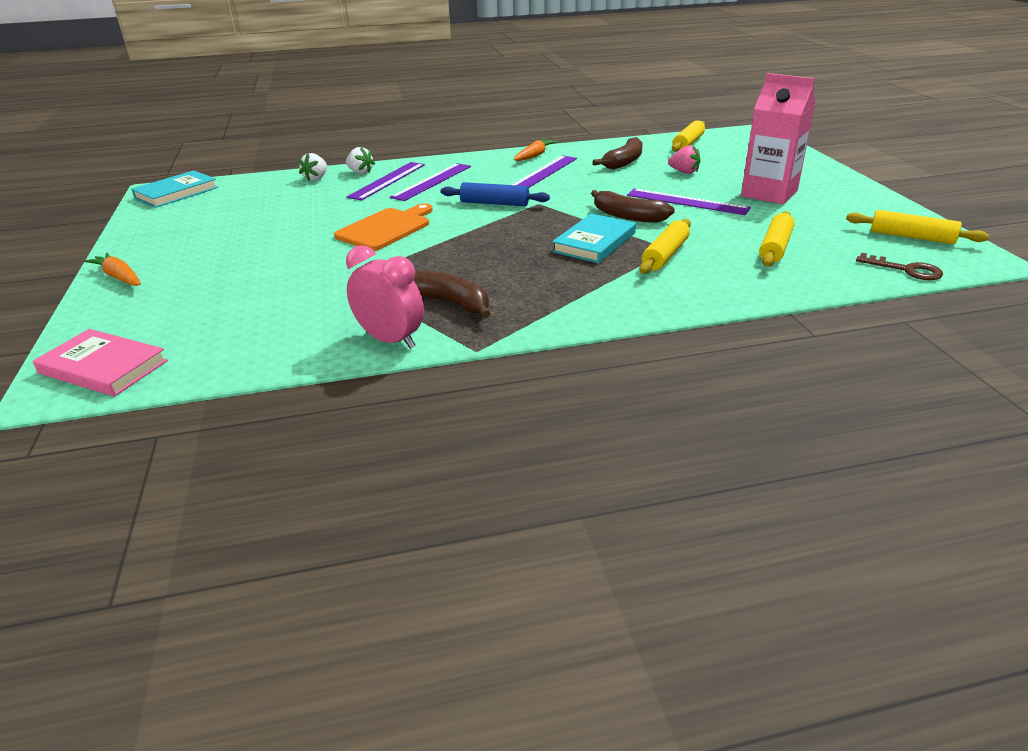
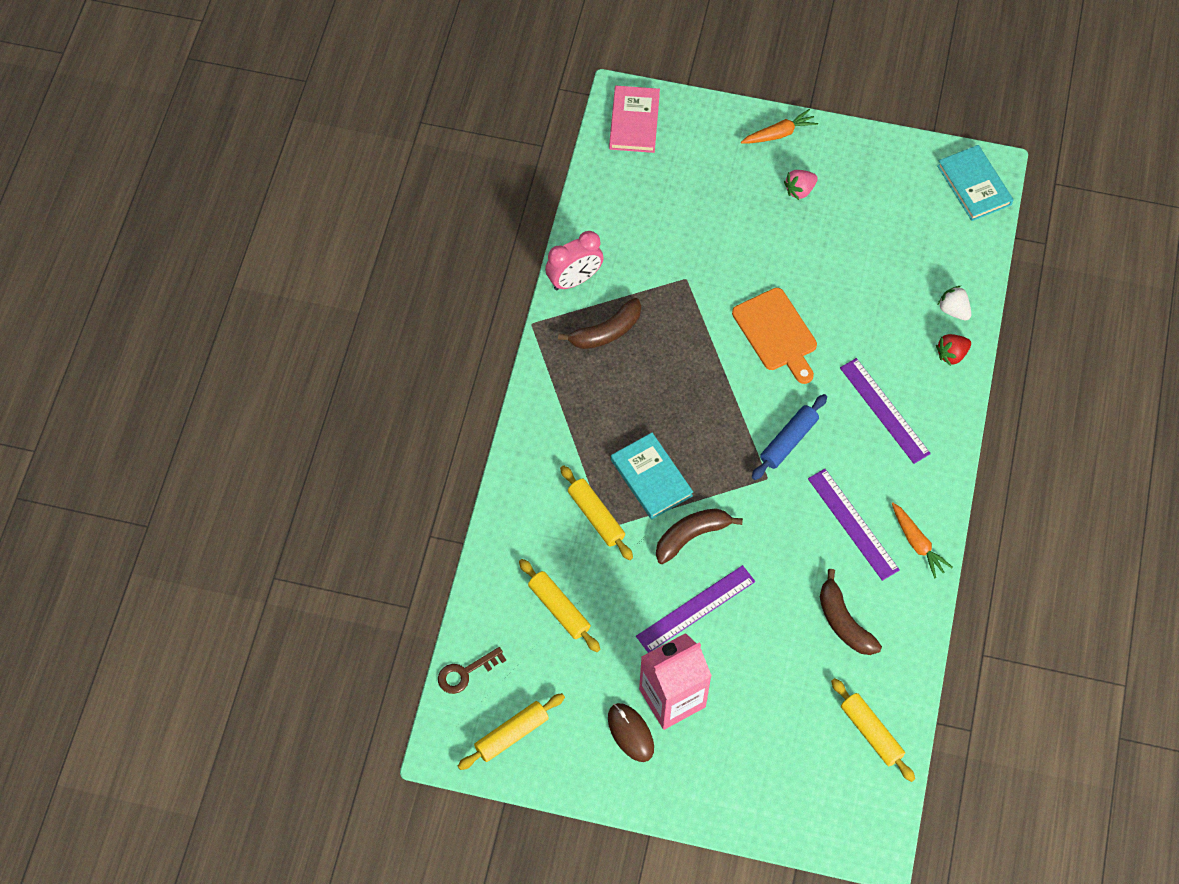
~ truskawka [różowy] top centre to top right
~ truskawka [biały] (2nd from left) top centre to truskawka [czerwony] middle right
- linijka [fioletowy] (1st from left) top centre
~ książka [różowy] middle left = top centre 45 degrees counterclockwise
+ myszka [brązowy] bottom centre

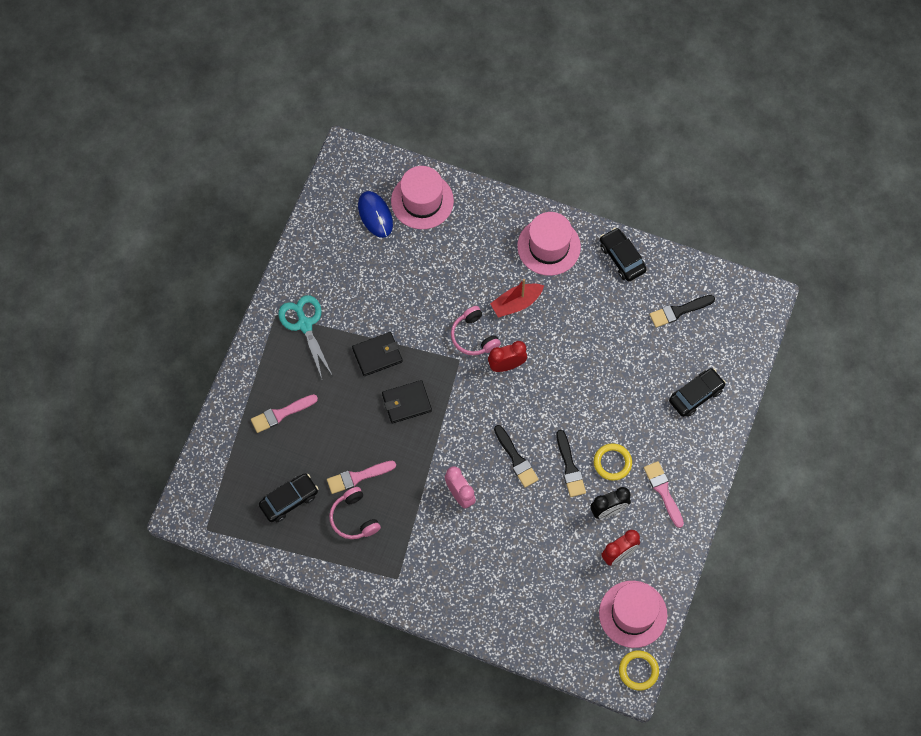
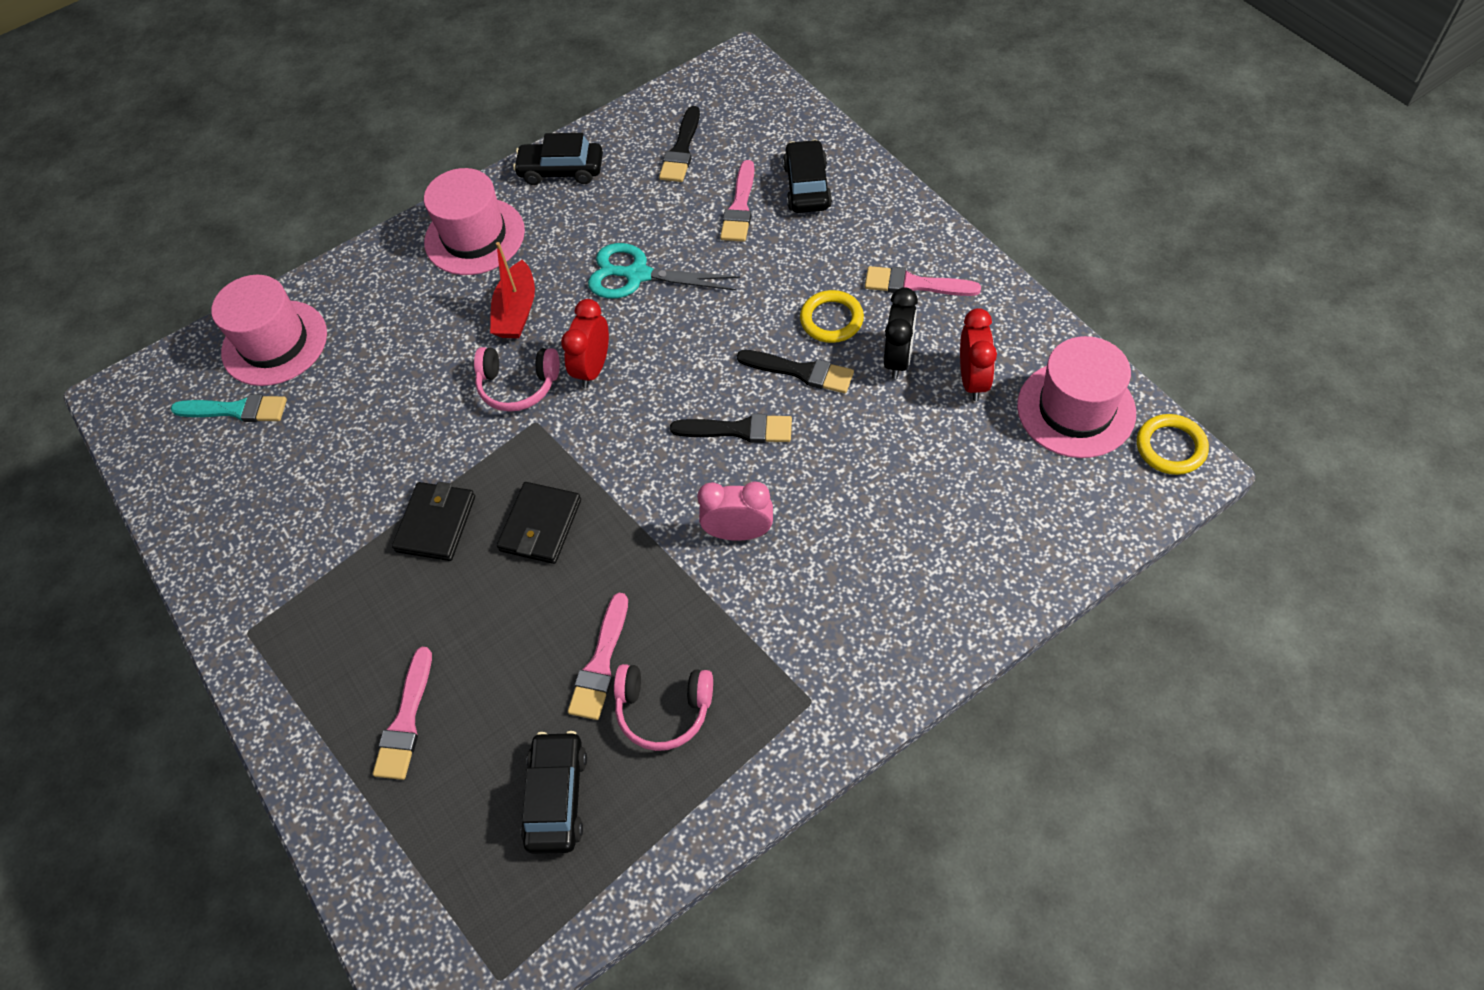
~ myszka [niebieski] top centre to pędzel [turkusowy] middle left
~ nożyczki [turkusowy] middle left to top centre
+ pędzel [różowy] (3rd from left) top centre

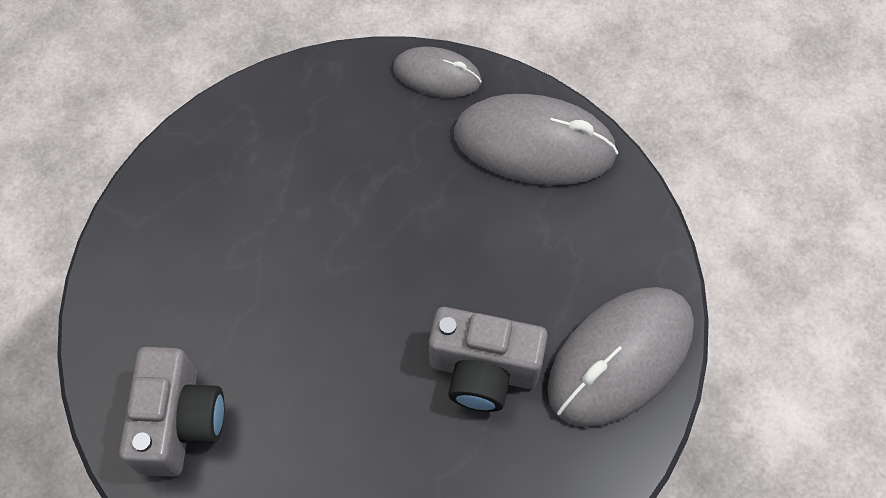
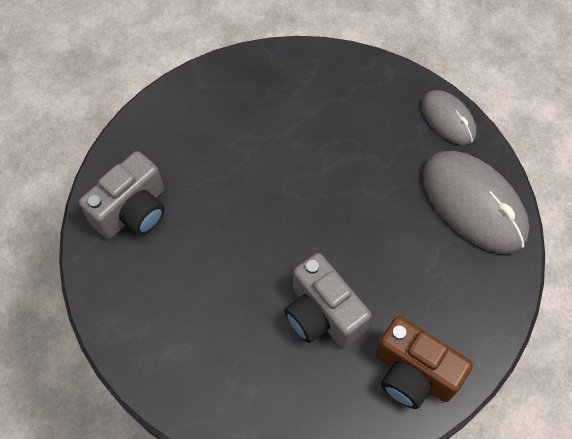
~ myszka [szary] (3rd from left) bottom right to aparat fotograficzny [brązowy] bottom right

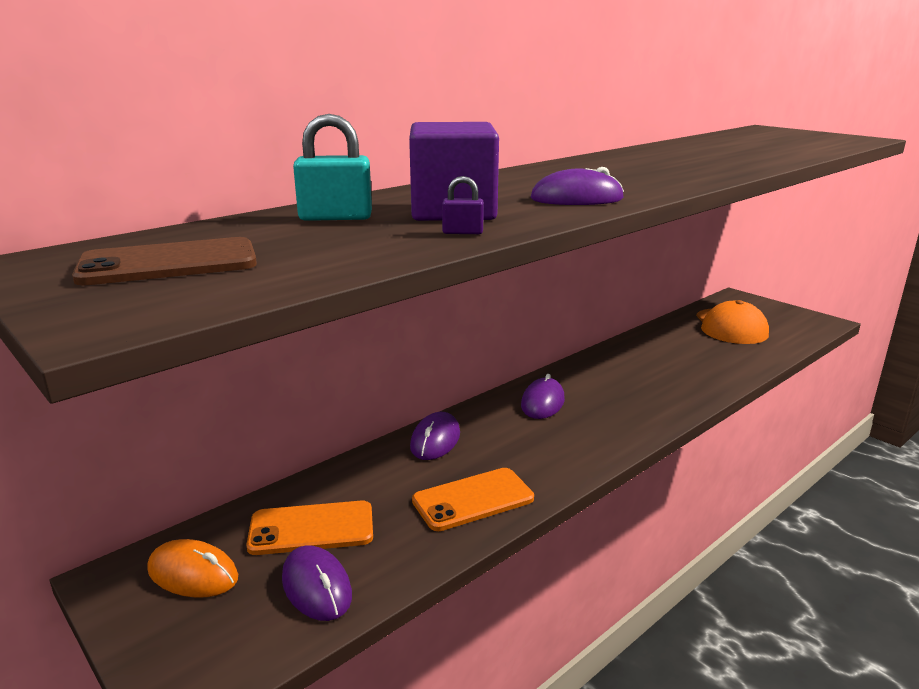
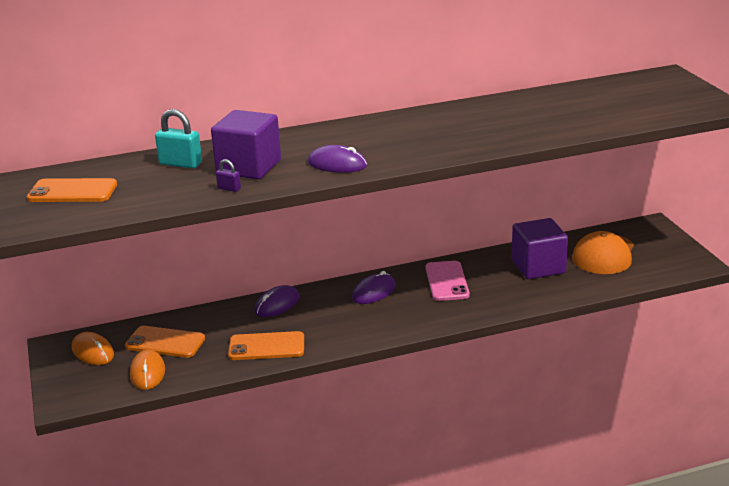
~ telefon [brązowy] middle left to telefon [pomarańczowy] (1st from left) middle left
~ myszka [fioletowy] (1st from left) bottom centre to myszka [pomarańczowy] (2nd from left) bottom left
+ sześcian [fioletowy] (2nd from left) middle right
+ telefon [różowy] centre

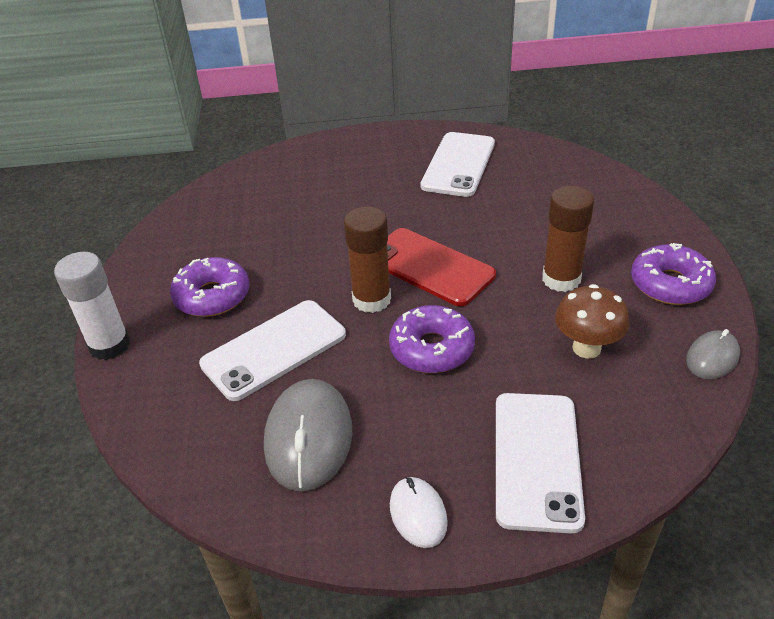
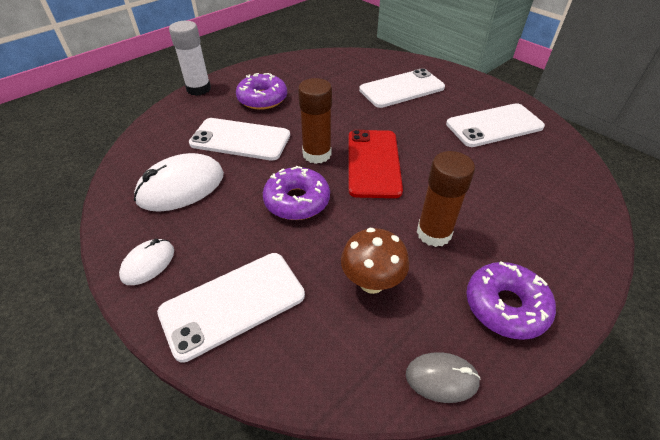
~ myszka [szary] (1st from left) bottom centre to myszka [biały] (2nd from left) middle left
+ telefon [biały] (3rd from left) top centre

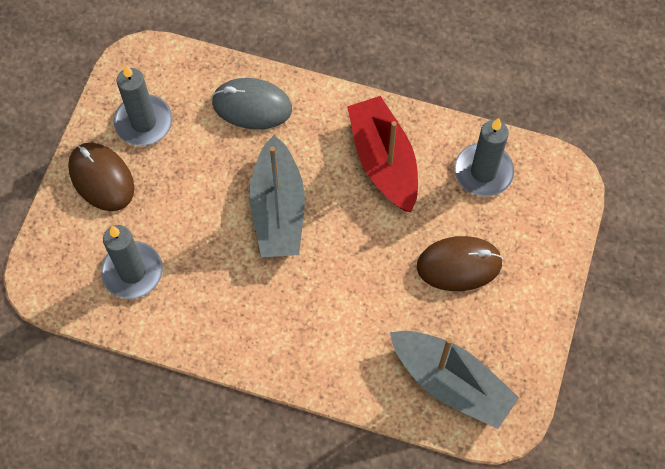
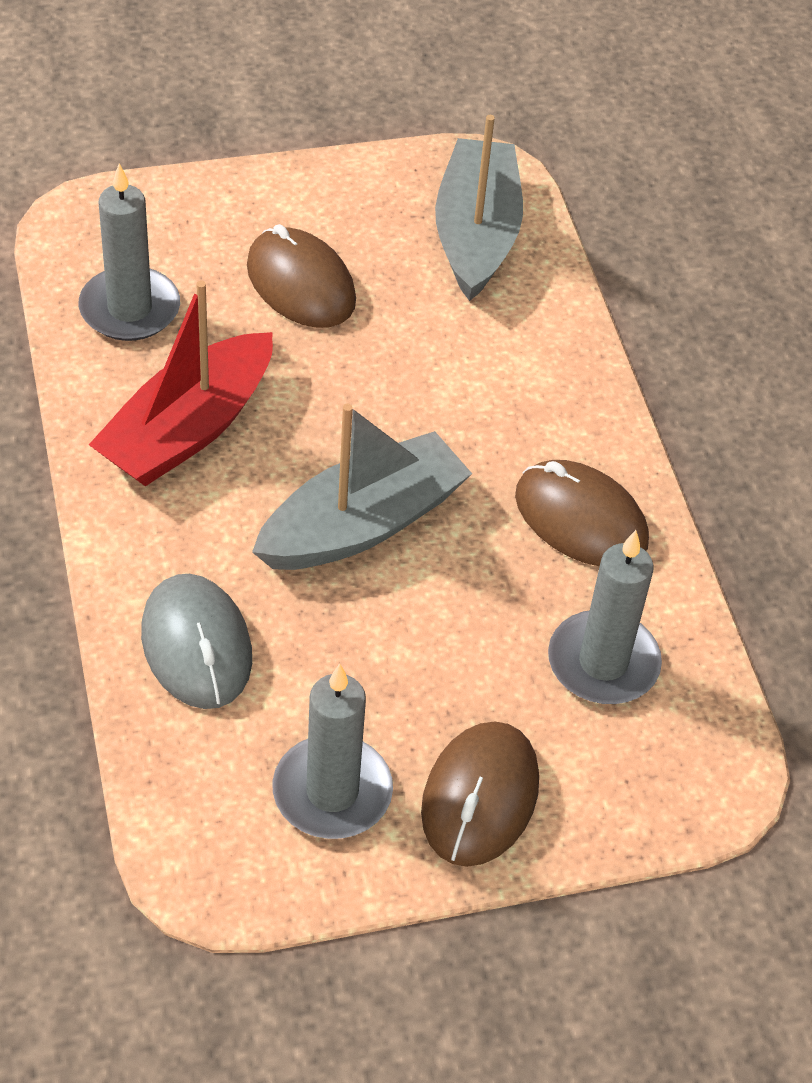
+ myszka [brązowy] (3rd from left) middle right

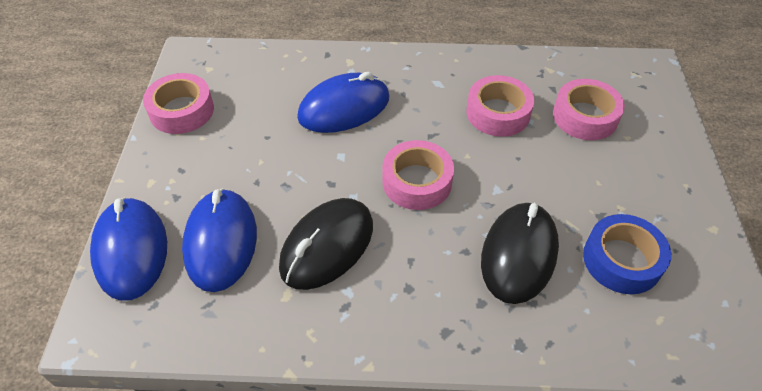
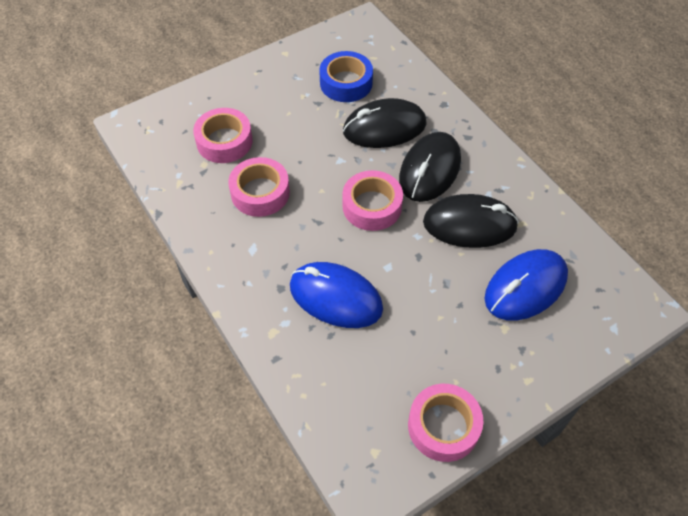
- myszka [niebieski] (1st from left) middle left
+ myszka [czarny] (2nd from left) top centre

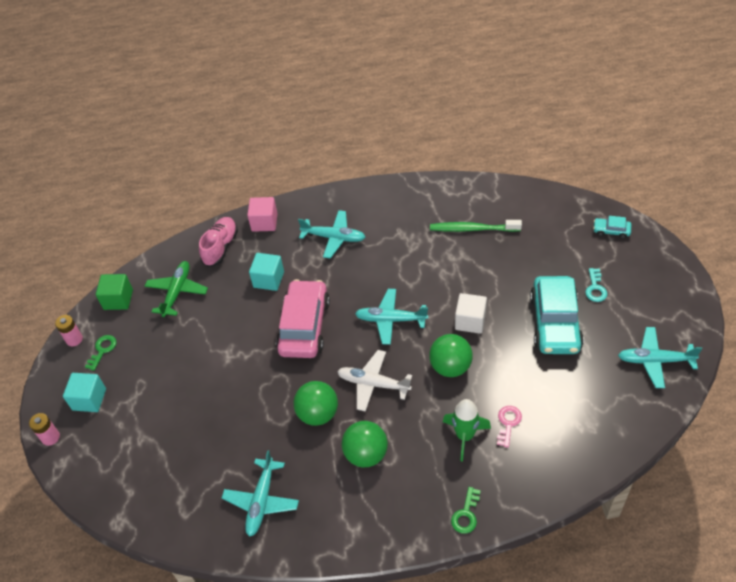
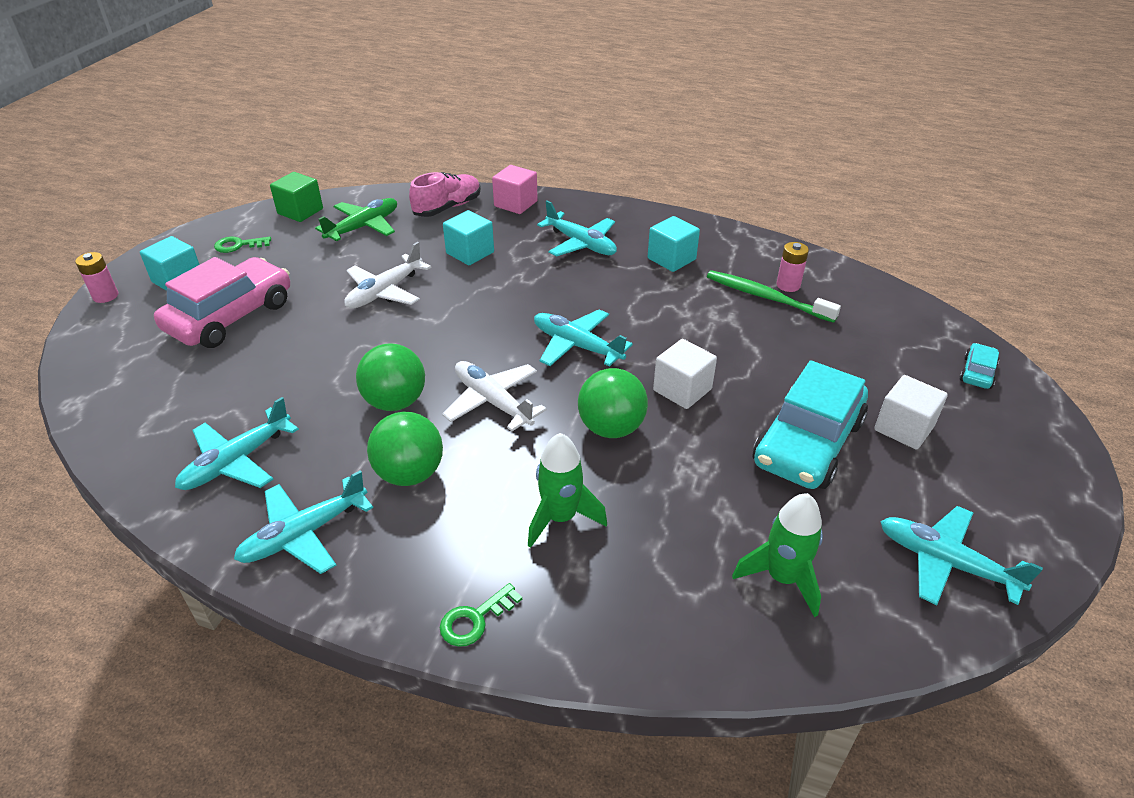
~ samochód [turkusowy] (2nd from left) middle right = middle right 75 degrees clockwise
~ klucz [turkusowy] middle right to sześcian [biały] (2nd from left) middle right
~ samochód [różowy] centre to middle left
~ bateria [różowy] (2nd from left) middle left to middle right
~ klucz [zielony] (1st from left) middle left = top left 150 degrees counterclockwise
- klucz [różowy] bottom right
+ sześcian [turkusowy] (3rd from left) top centre
+ samolot [biały] (1st from left) centre
+ samolot [turkusowy] (2nd from left) middle left
+ rakieta [zielony] (2nd from left) bottom right

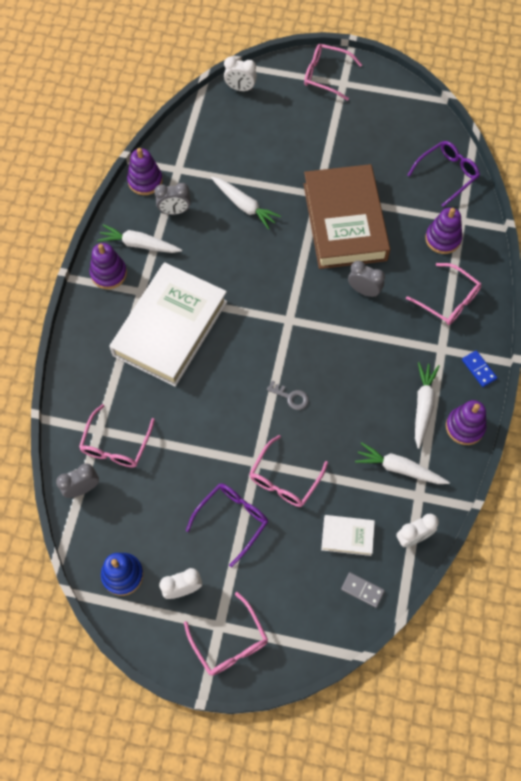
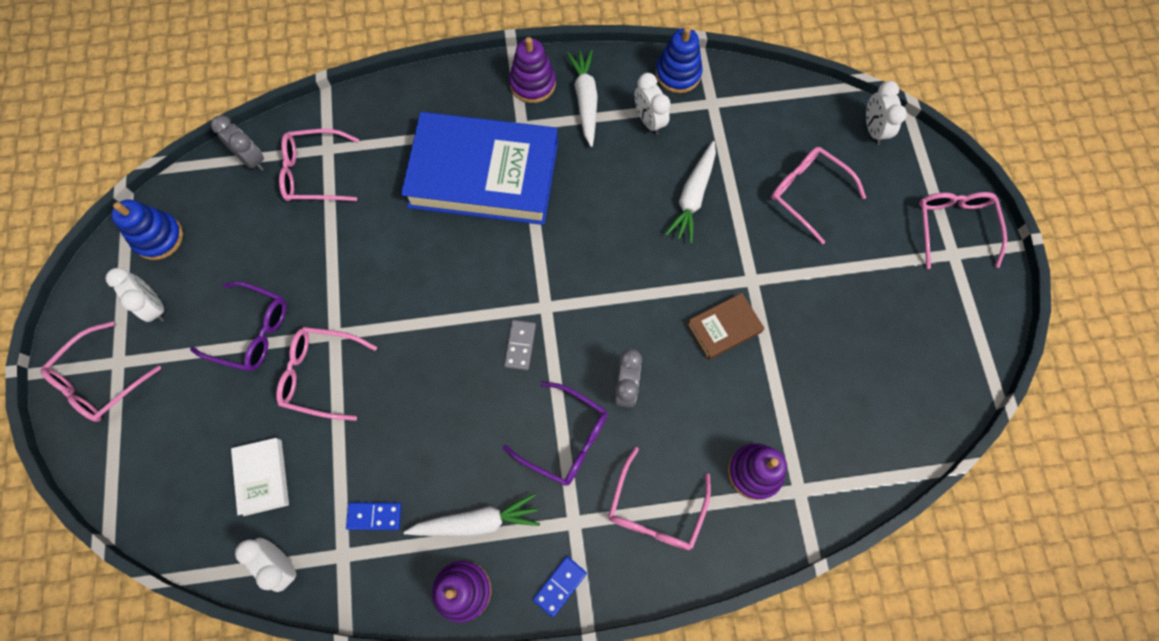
~ okulary [fioletowy] (2nd from left) top right to bottom centre
~ zabawka nakładanka [fioletowy] (2nd from left) top left to zabawka nakładanka [niebieski] (2nd from left) top centre
~ książka [brązowy] top centre = centre x0.43
~ budzik [szary] (2nd from left) top left to budzik [biały] (3rd from left) top centre
~ książka [biały] (1st from left) middle left to książka [niebieski] top centre
- klucz [szary] centre
~ marchewka [biały] (3rd from left) middle right to kostka domina [niebieski] (1st from left) bottom left
~ kostka domina [szary] bottom right to centre
+ okulary [różowy] (5th from left) top right

